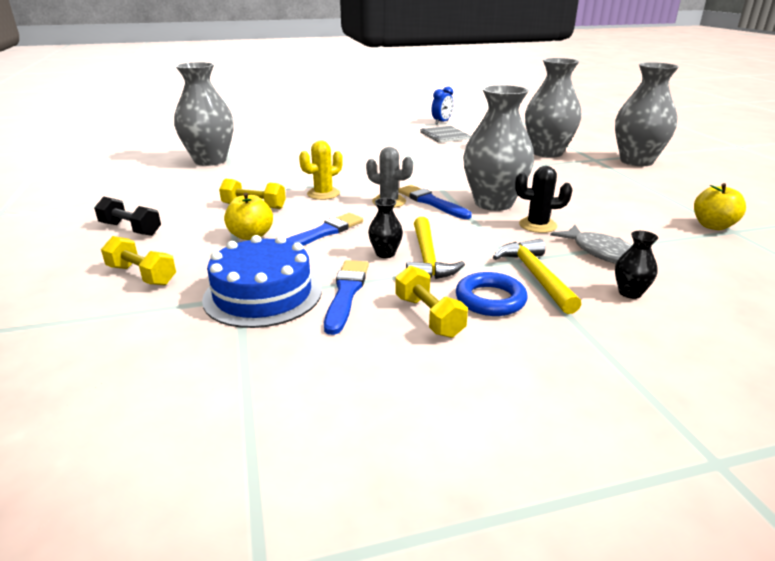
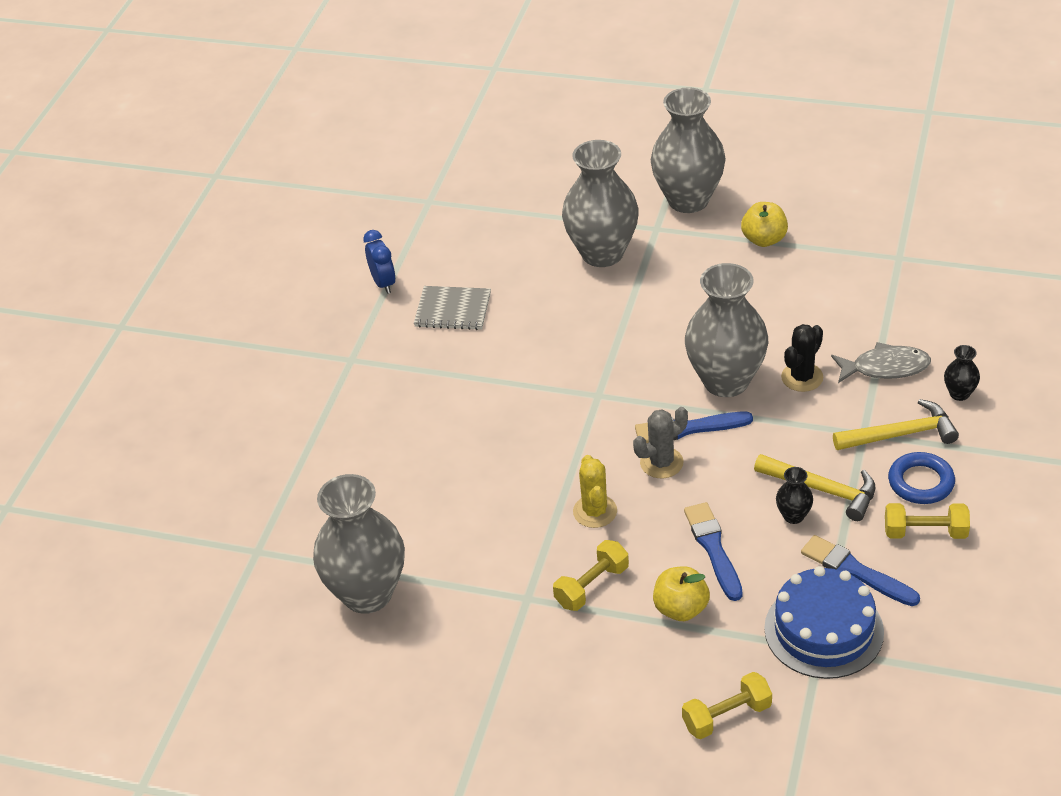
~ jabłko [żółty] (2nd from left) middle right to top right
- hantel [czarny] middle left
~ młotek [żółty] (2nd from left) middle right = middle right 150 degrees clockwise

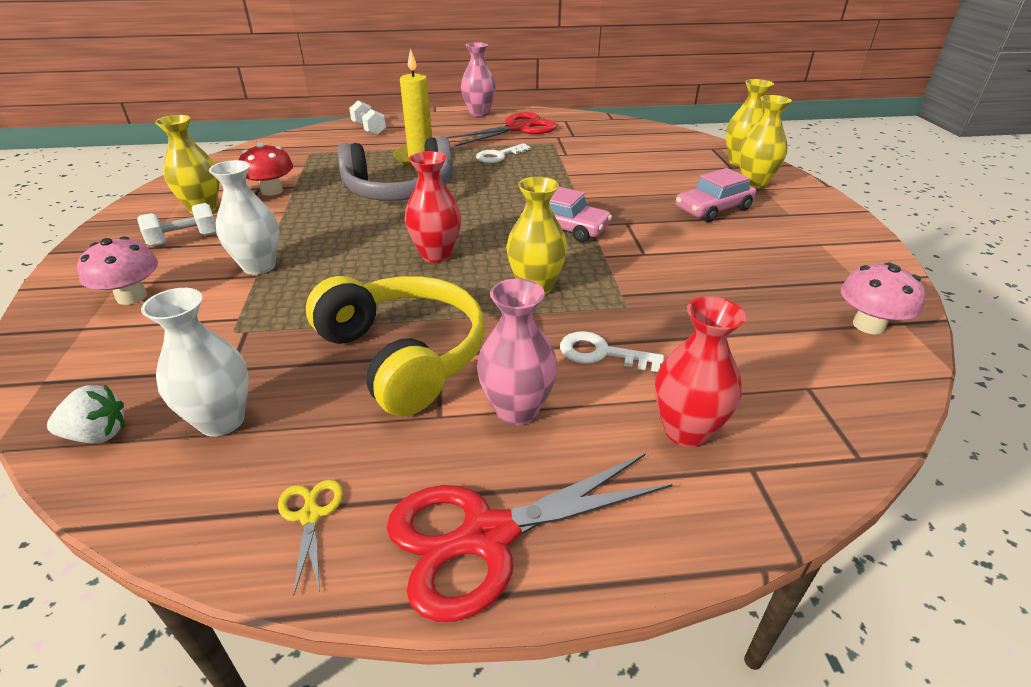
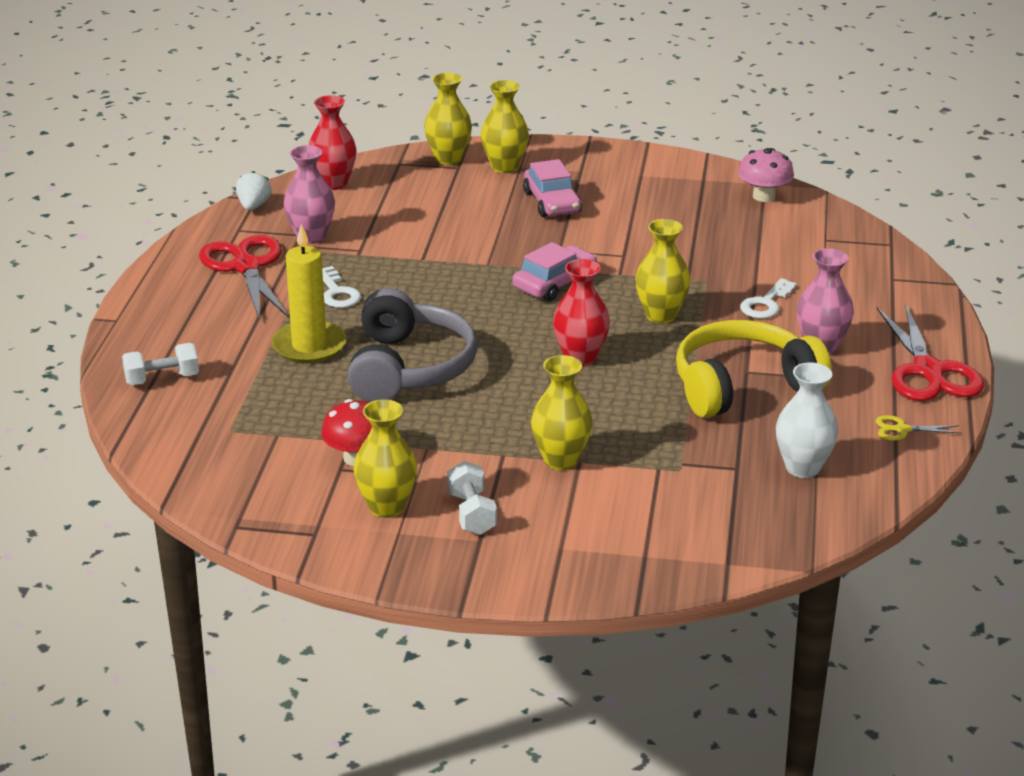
~ wazon [różowy] (1st from left) top centre to top left
~ wazon [biały] (2nd from left) top left to wazon [żółty] (4th from left) centre
- grzyb [różowy] (1st from left) middle left
~ wazon [czerwony] (2nd from left in the first image) middle right to wazon [czerwony] (1st from left) top left
~ truskawka [biały] middle left to top left

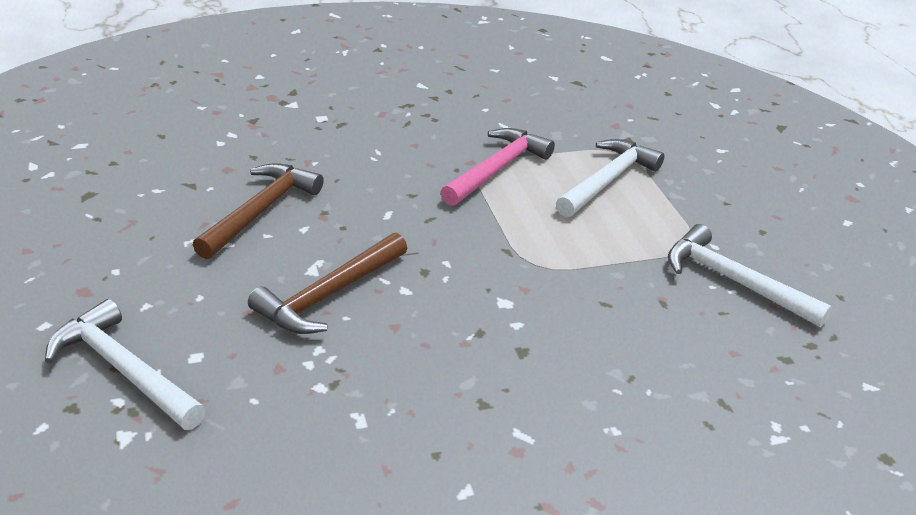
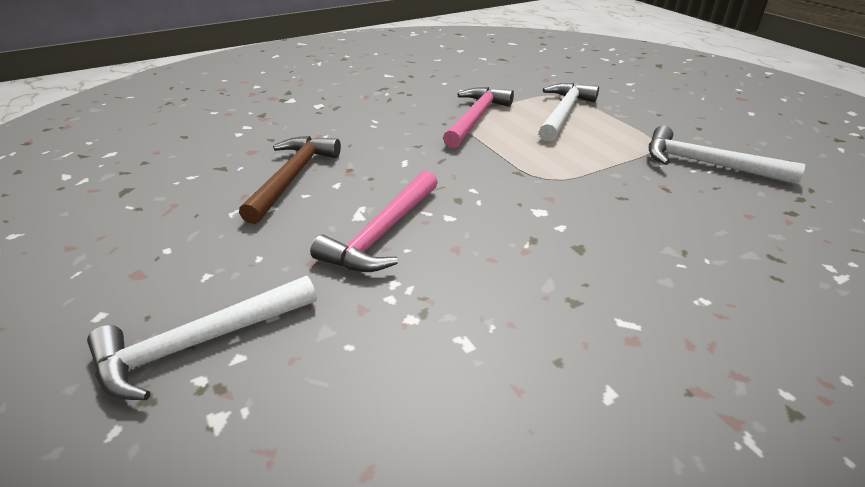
~ młotek [brązowy] (2nd from left) centre to młotek [różowy] (1st from left) centre
~ młotek [biały] (1st from left) bottom left = bottom left 60 degrees counterclockwise

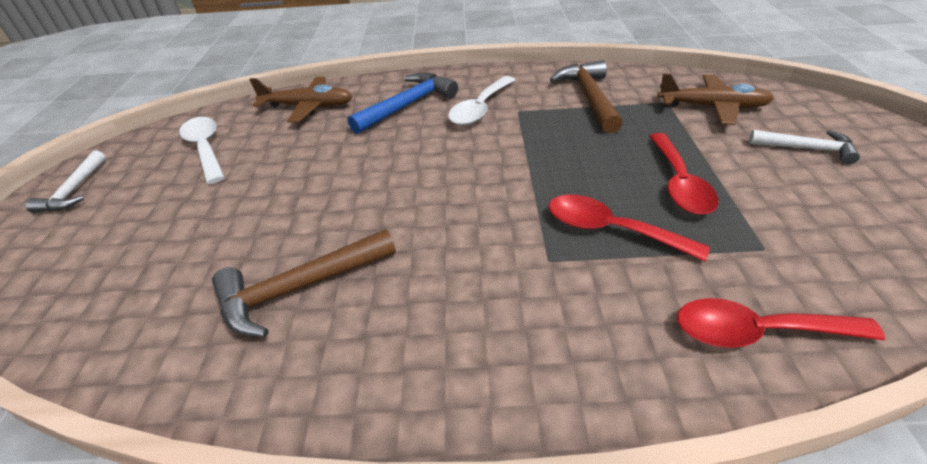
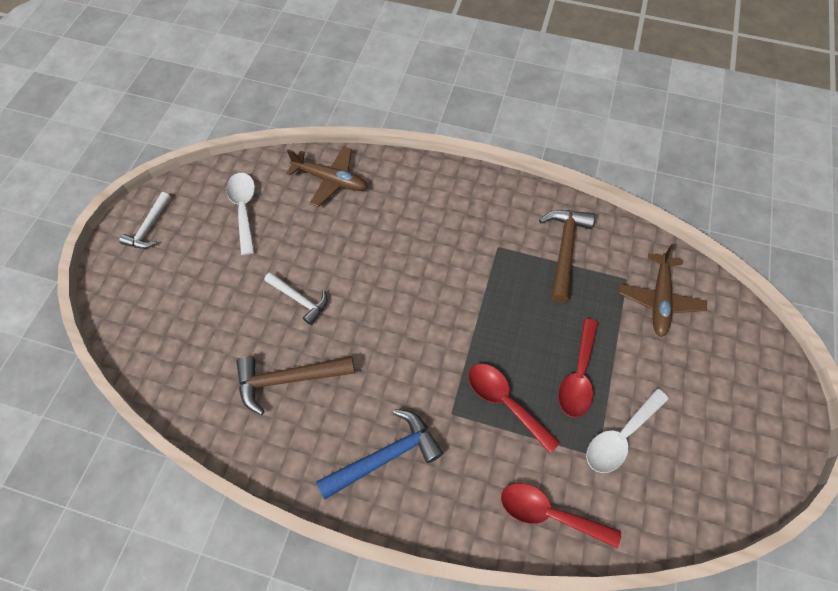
~ młotek [niebieski] top centre to bottom centre
~ samolot [brązowy] (2nd from left) top right = middle right 75 degrees clockwise
~ łyżka [biały] (2nd from left) top centre to bottom right
~ młotek [biały] (2nd from left) top right to centre

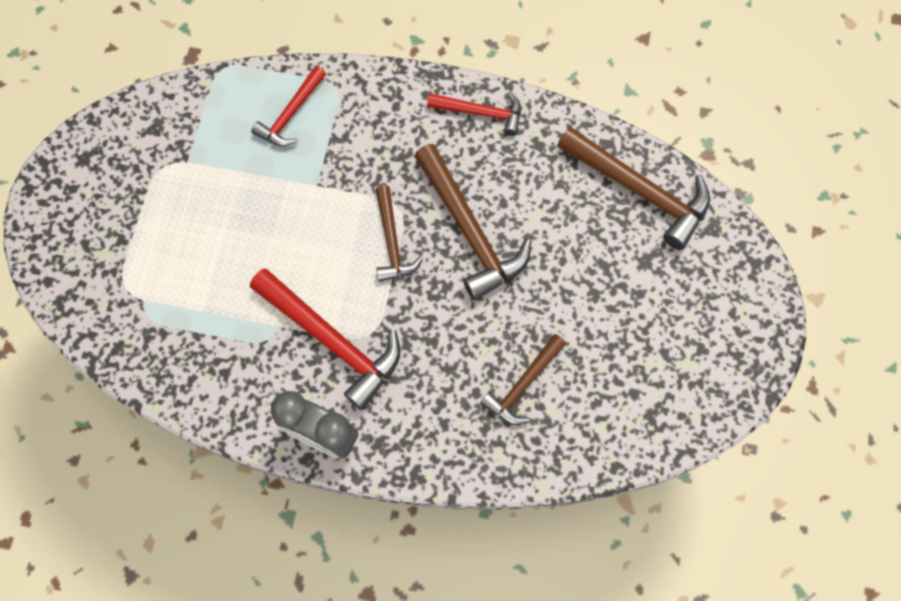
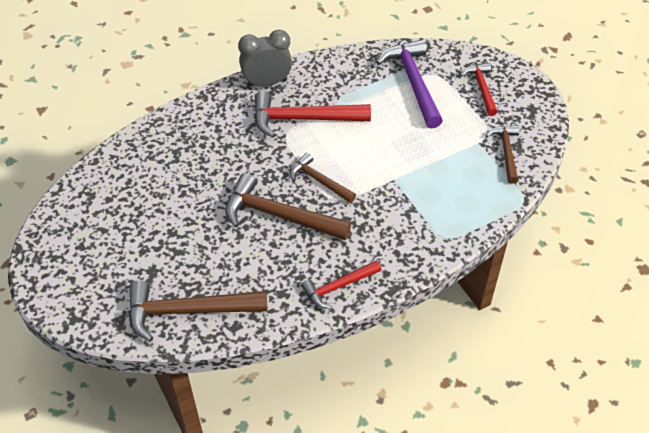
~ młotek [czerwony] (1st from left in the first image) top left to młotek [czerwony] (3rd from left) top right
~ młotek [brązowy] (3rd from left in the first image) centre to młotek [brązowy] (4th from left) middle right
+ młotek [fioletowy] top centre

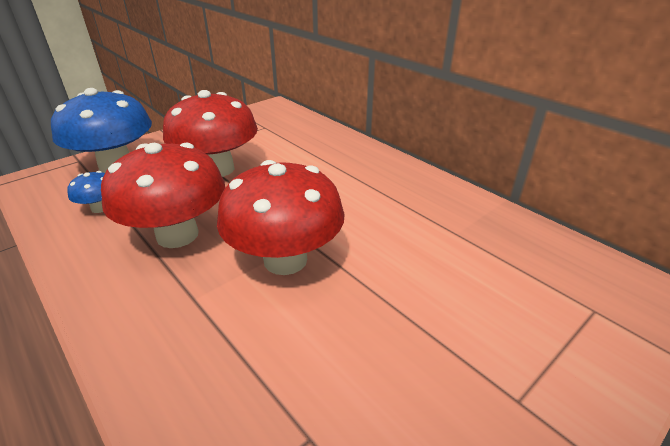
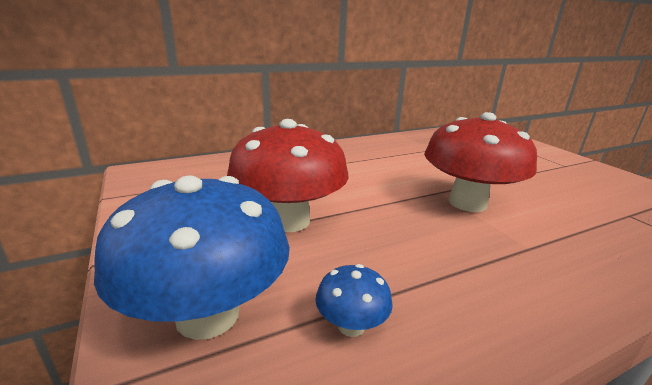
- grzyb [czerwony] (1st from left) middle left

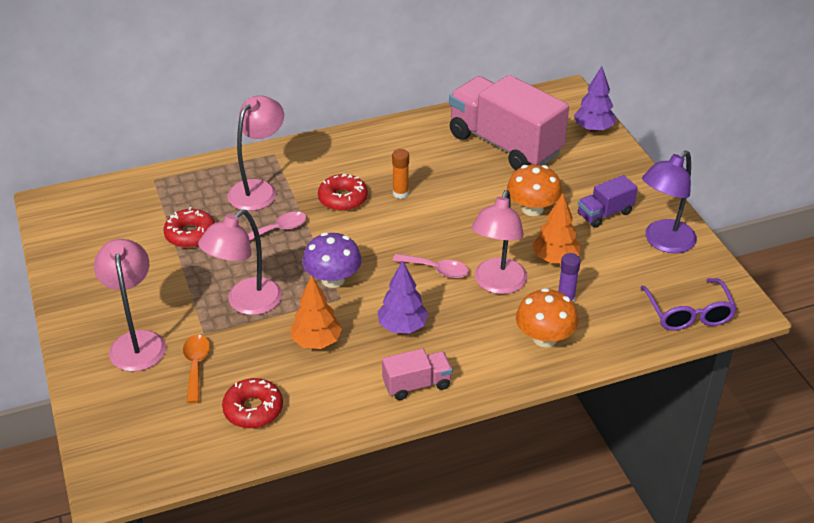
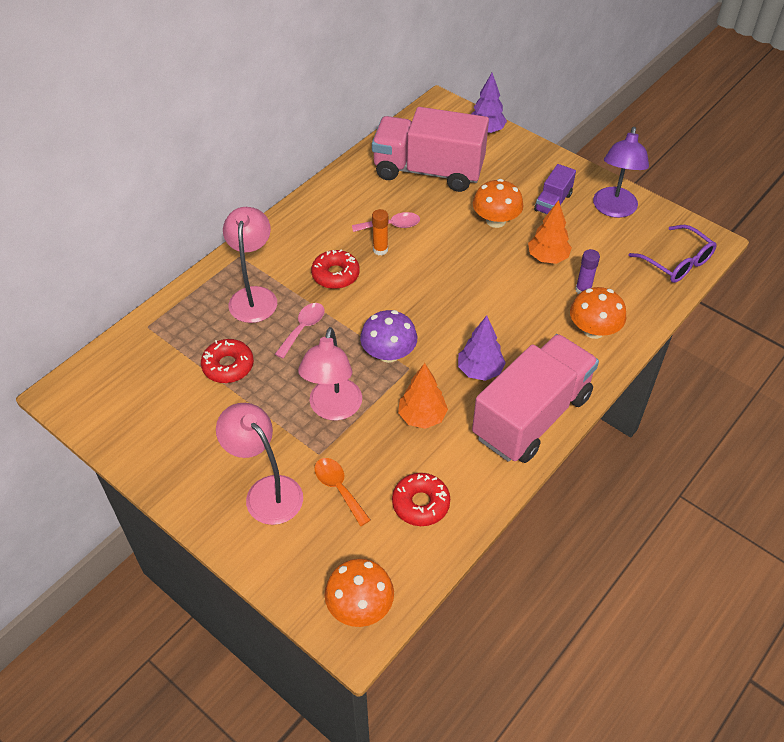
- lampka [różowy] (4th from left) centre
~ łyżka [różowy] (2nd from left) centre to top centre
~ ciężarówka [różowy] (1st from left in the first image) bottom centre = middle right x2.19
+ grzyb [pomarańczowy] (1st from left) bottom centre

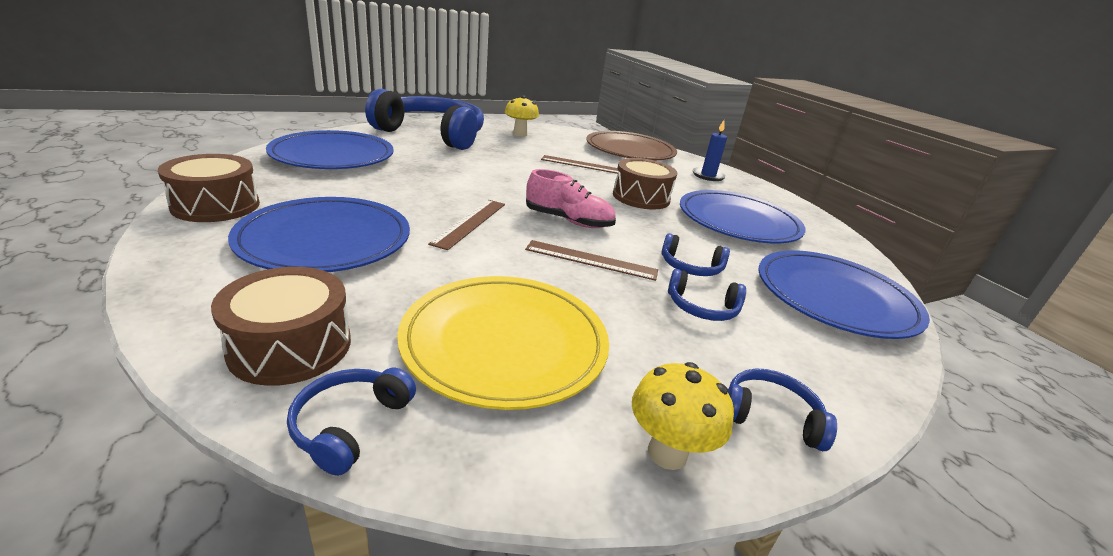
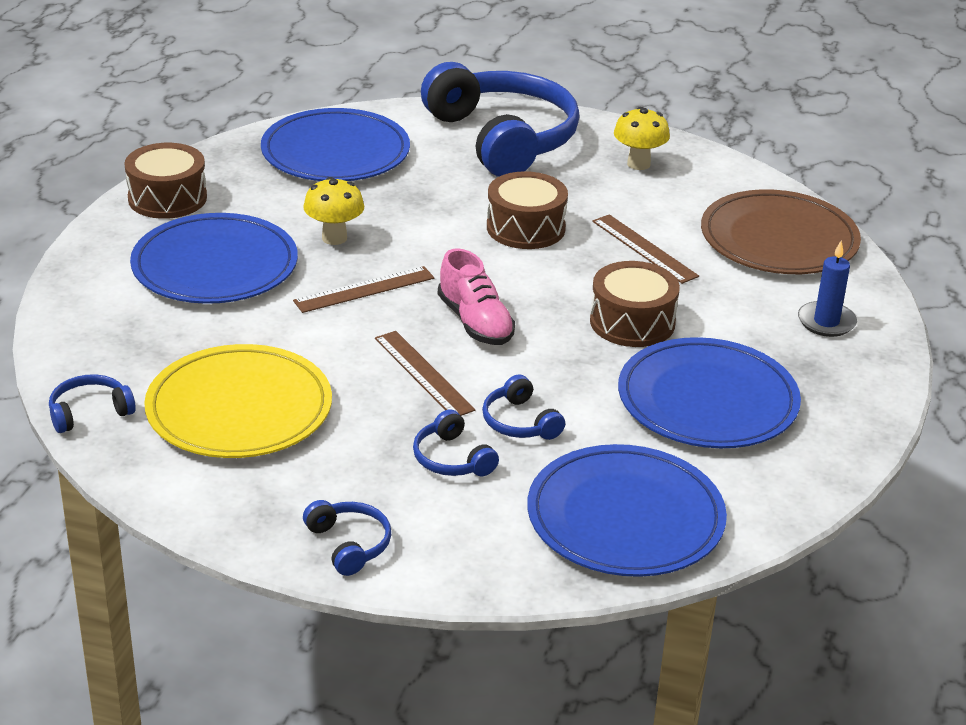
~ bęben [brązowy] (2nd from left) middle left to top centre
~ grzyb [żółty] (2nd from left in the first image) bottom centre to grzyb [żółty] (1st from left) top centre

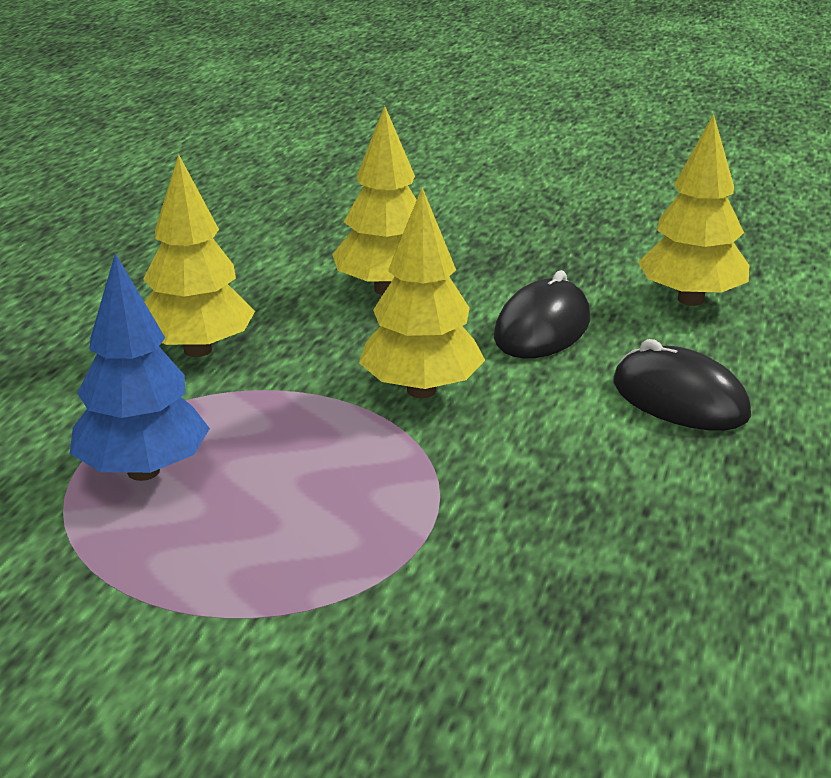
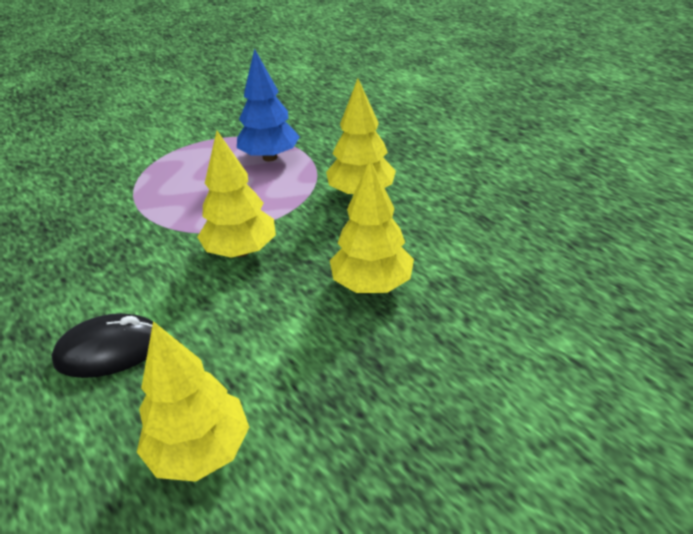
- myszka [czarny] (1st from left) centre

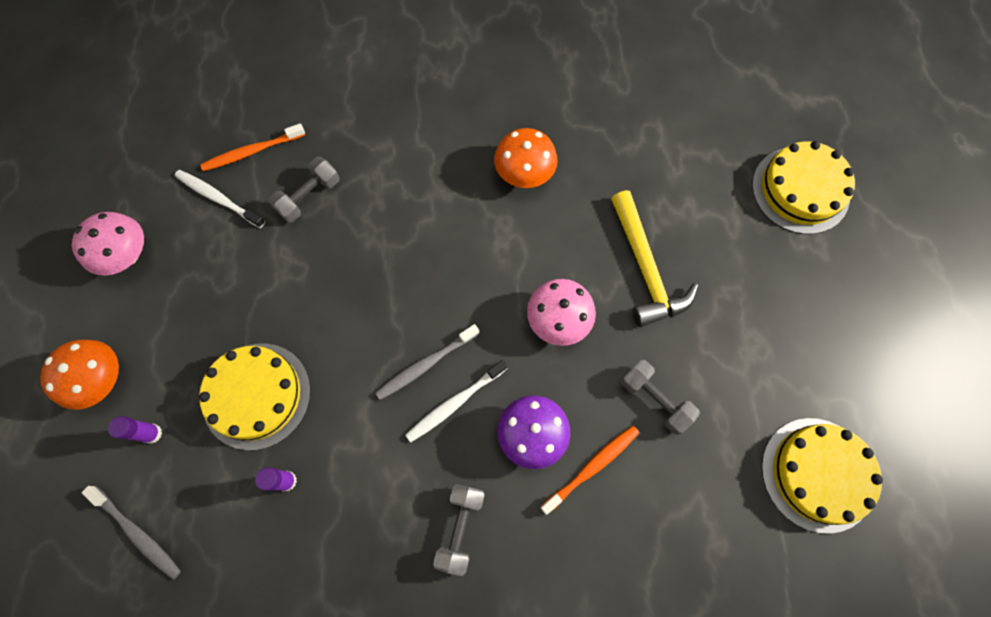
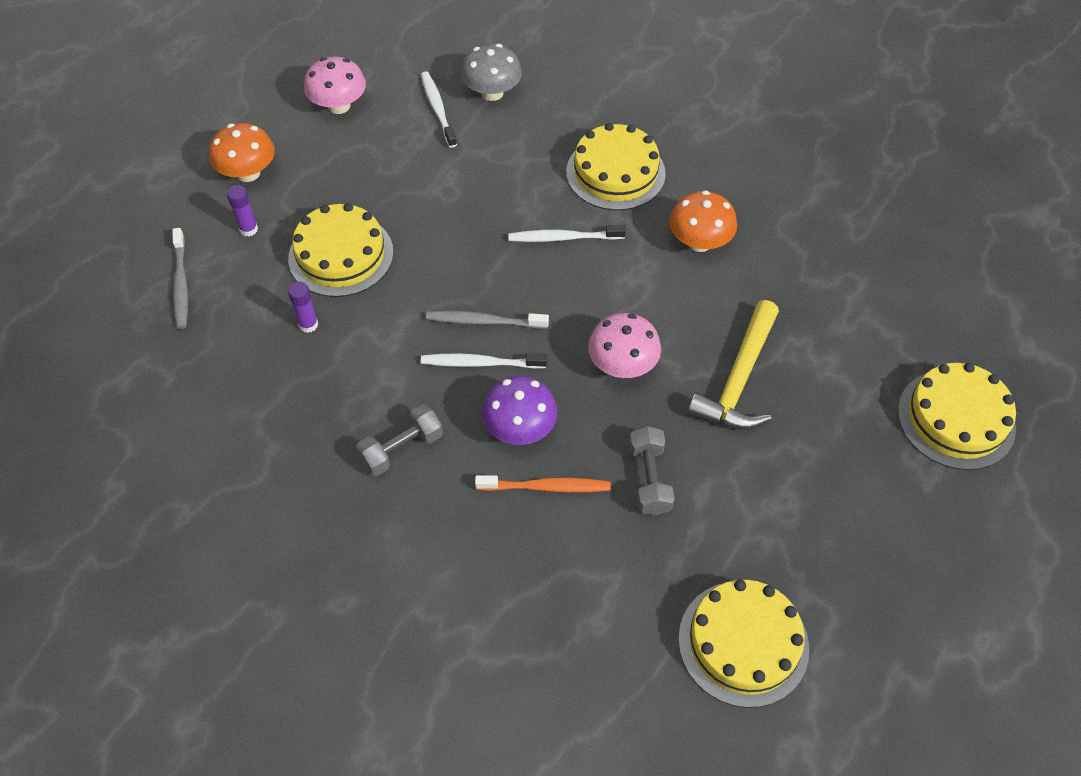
~ szczoteczka do zębów [pomarańczowy] (1st from left) top left to grzyb [szary] top centre
- hantel [szary] (1st from left) top left
+ tort [żółty] (2nd from left) top centre
+ szczoteczka do zębów [biały] (3rd from left) top centre

